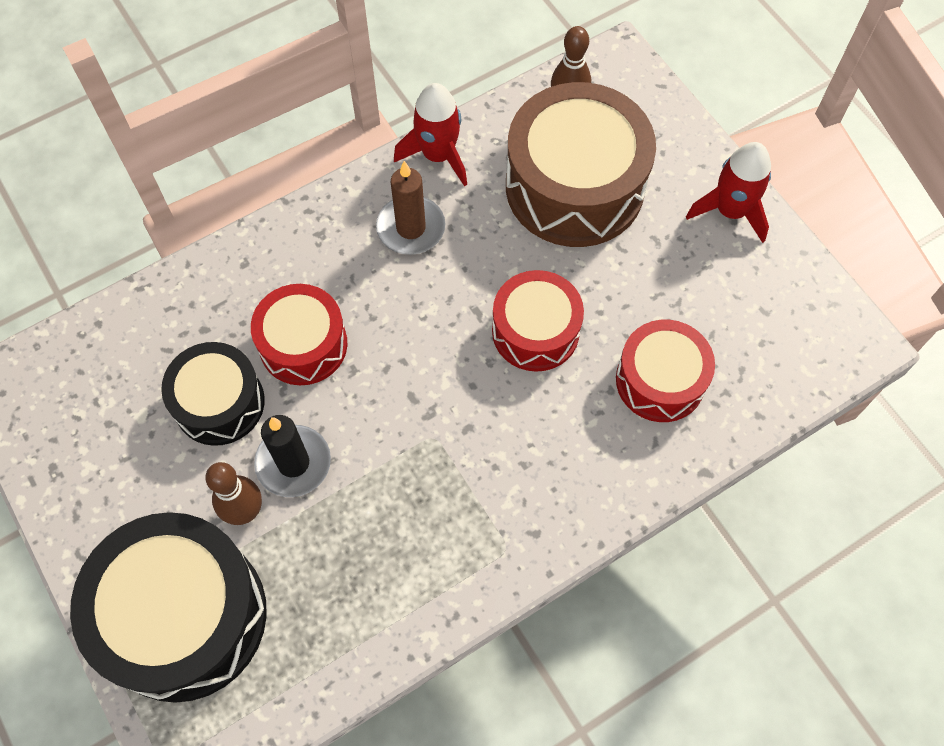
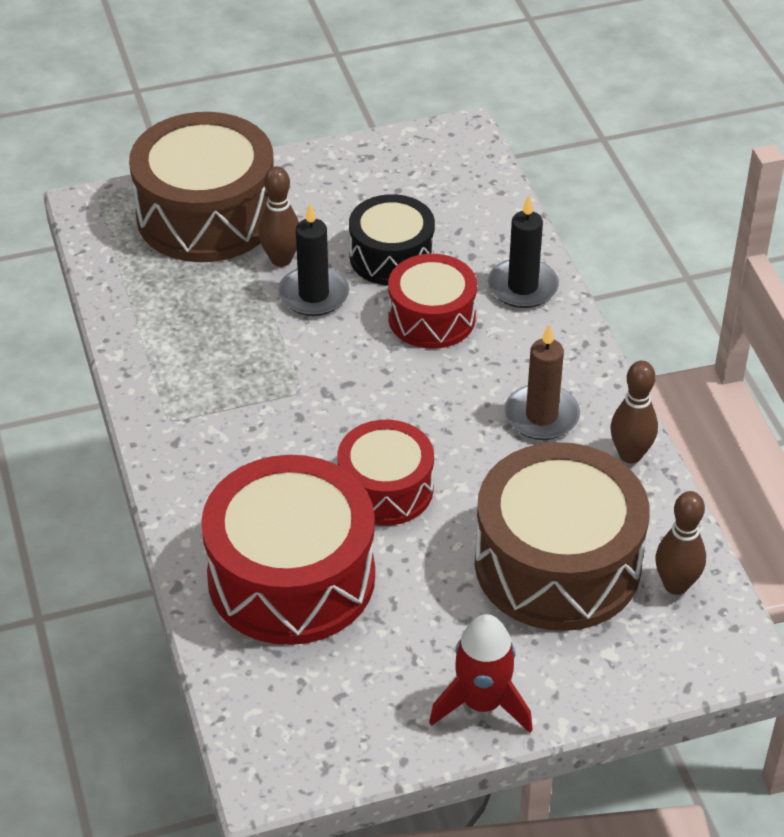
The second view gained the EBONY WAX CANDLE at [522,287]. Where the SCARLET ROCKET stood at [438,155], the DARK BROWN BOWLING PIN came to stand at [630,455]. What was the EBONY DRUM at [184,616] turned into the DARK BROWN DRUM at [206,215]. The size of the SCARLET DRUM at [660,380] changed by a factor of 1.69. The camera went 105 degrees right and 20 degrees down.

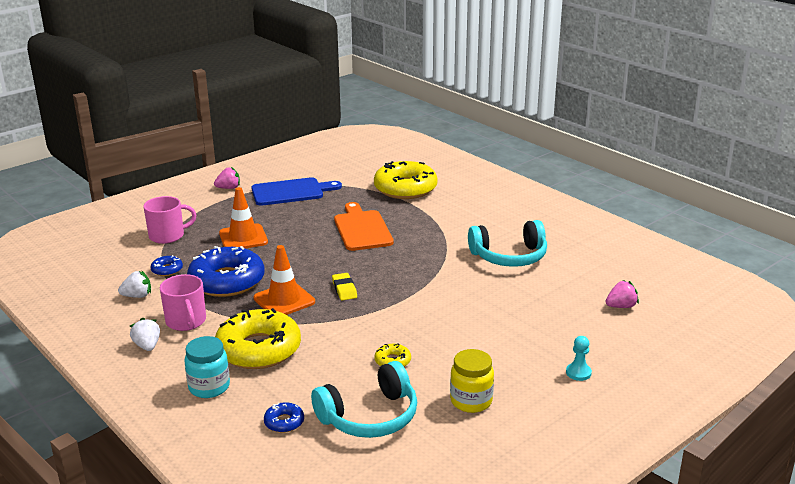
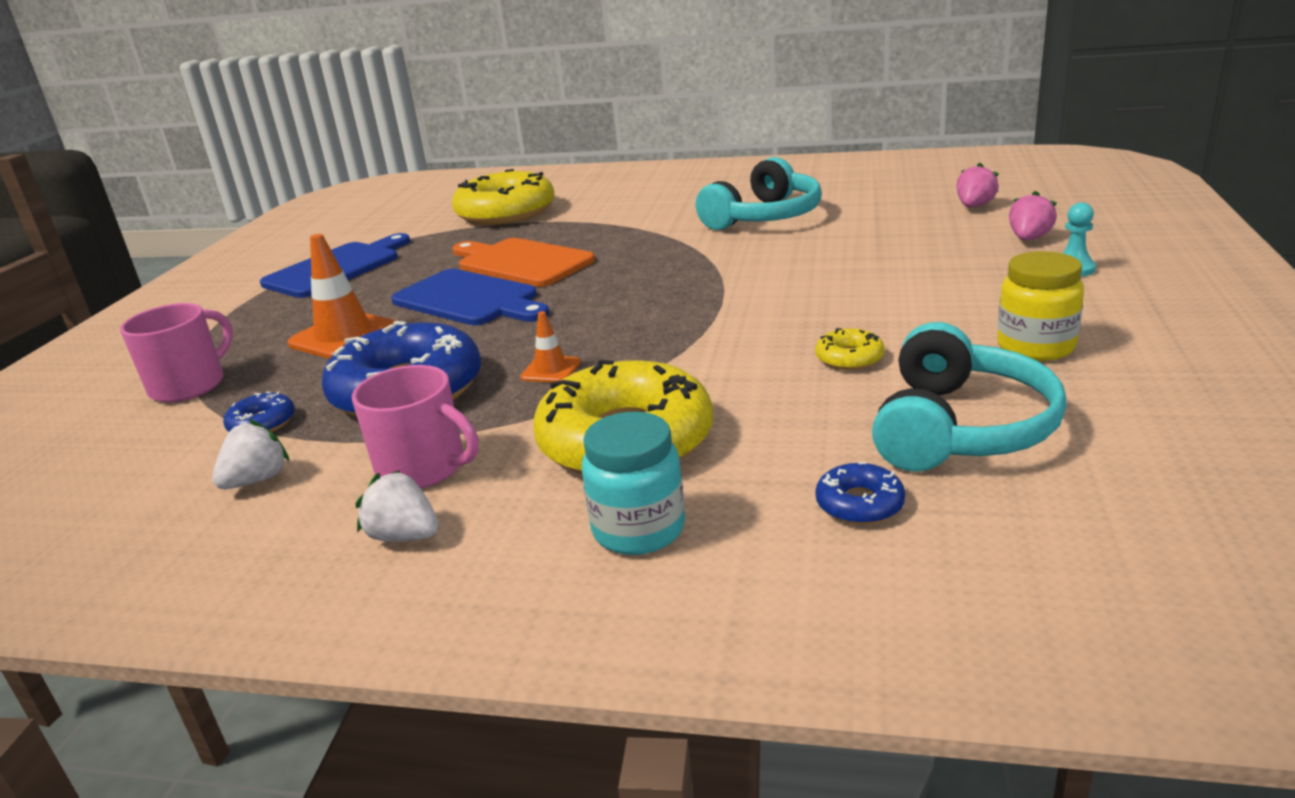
The second view lost the YELLOW PENCIL ERASER at [344,289]. The second view gained the ROYAL BLUE CUTTING BOARD at [469,300]. The ROSY BERRY ended up elsewhere, having gone from [228,188] to [1029,238]. The size of the ORANGE SAFETY CONE at [284,300] changed by a factor of 0.53. The camera went 35 degrees left and 0 degrees up.

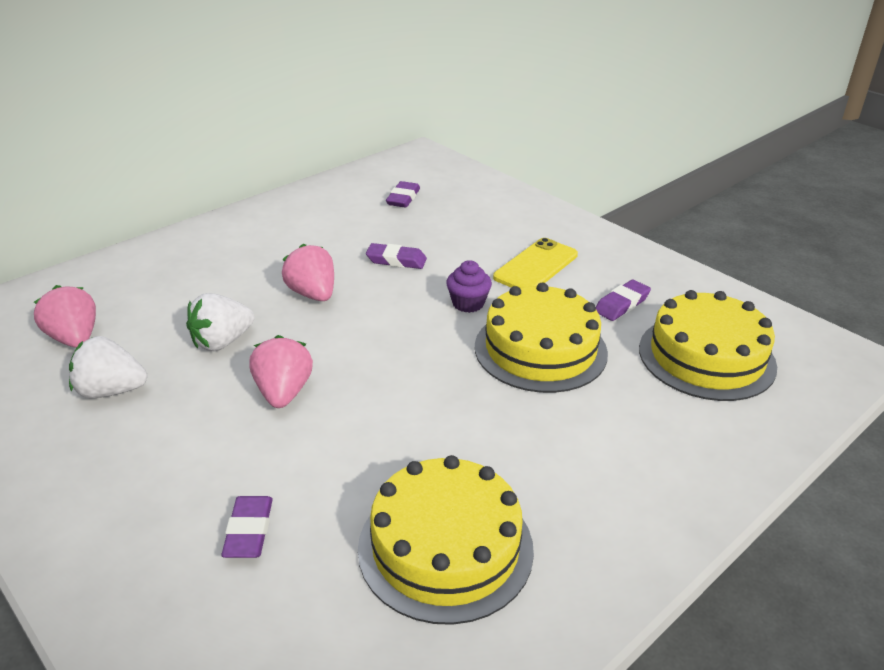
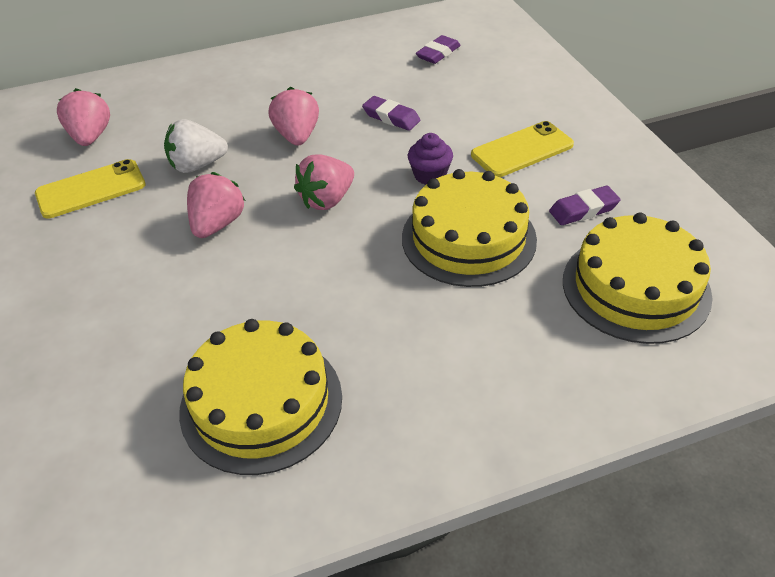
The second view lost the PURPLE PENCIL ERASER at [249,531]. The second view gained the ROSY BERRY at [327,200]. Where the PURE WHITE BERRY stood at [111,391], the YELLOW MOBILE PHONE came to stand at [91,189]. The camera went 25 degrees right and 10 degrees up.

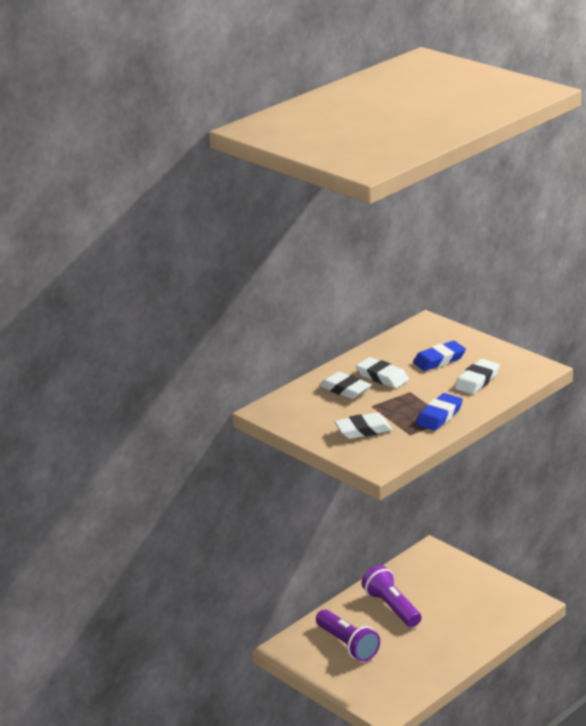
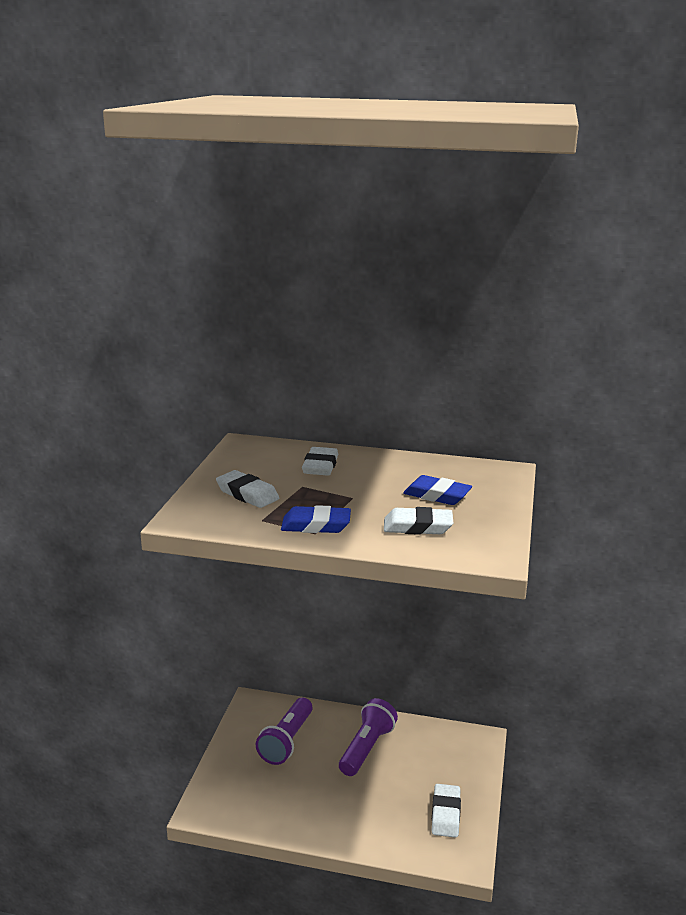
The PURE WHITE PENCIL ERASER ended up elsewhere, having gone from [382,377] to [445,814]. The camera went 55 degrees right and 5 degrees down.

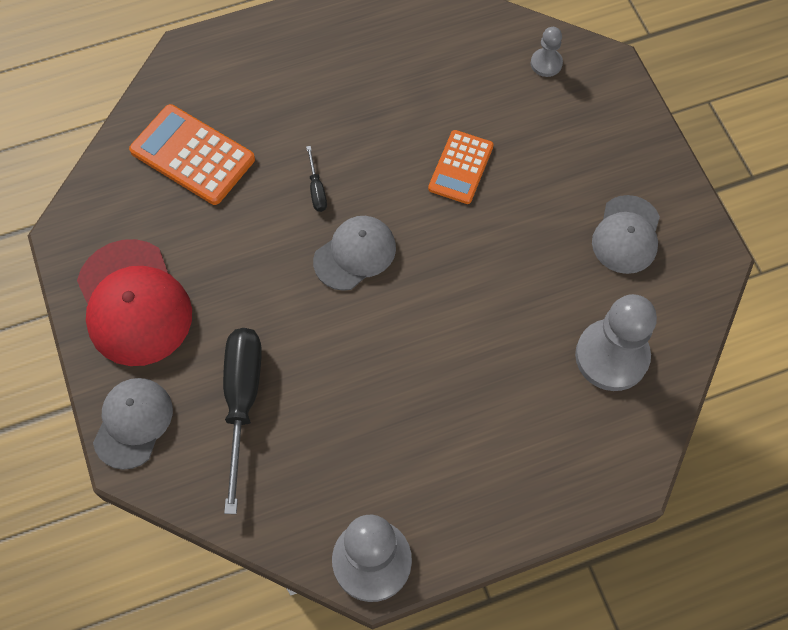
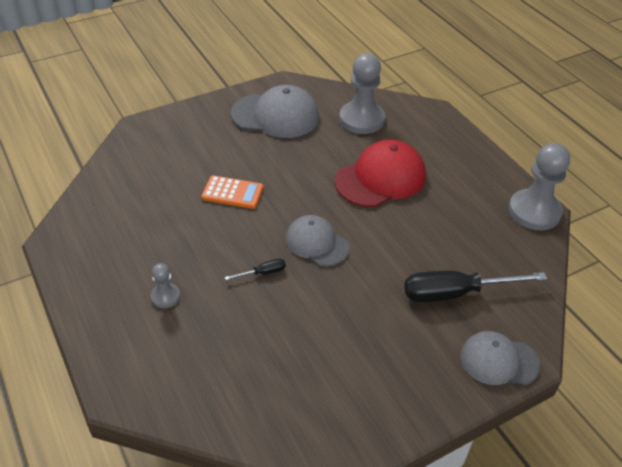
The second view lost the ORANGE ADDING MACHINE at [192,155]. The SCARLET PEAKED CAP ended up elsewhere, having gone from [134,303] to [380,178]. The ASH-GREY PAWN ended up elsewhere, having gone from [546,63] to [165,296]. The size of the ASH-GREY PEAKED CAP at [626,235] changed by a factor of 1.55. The camera went 100 degrees left and 20 degrees down.

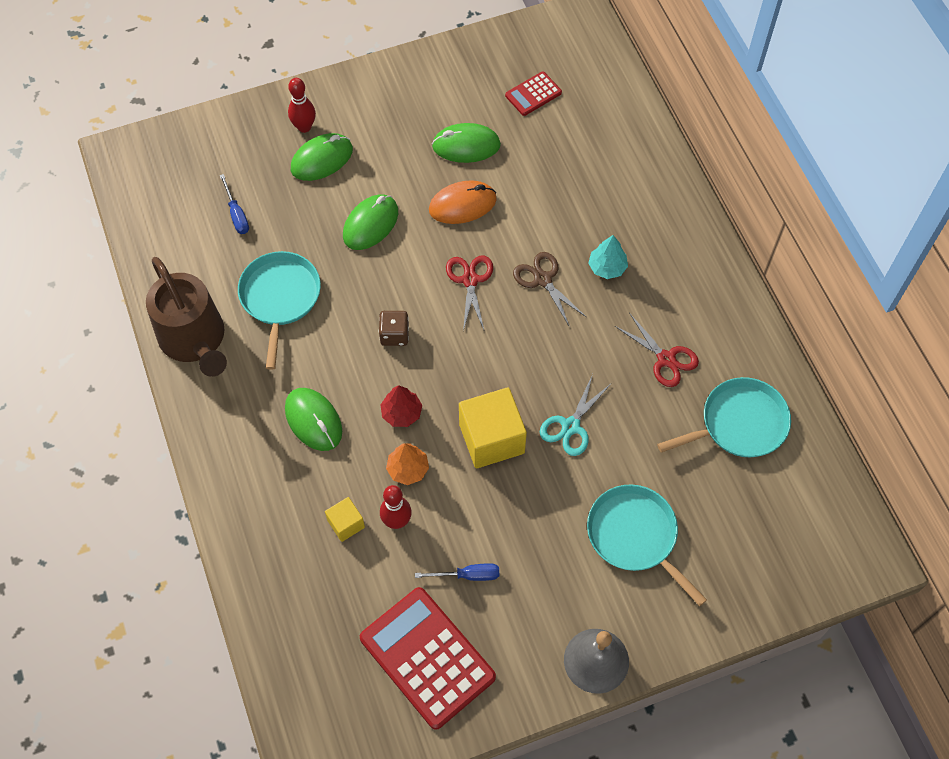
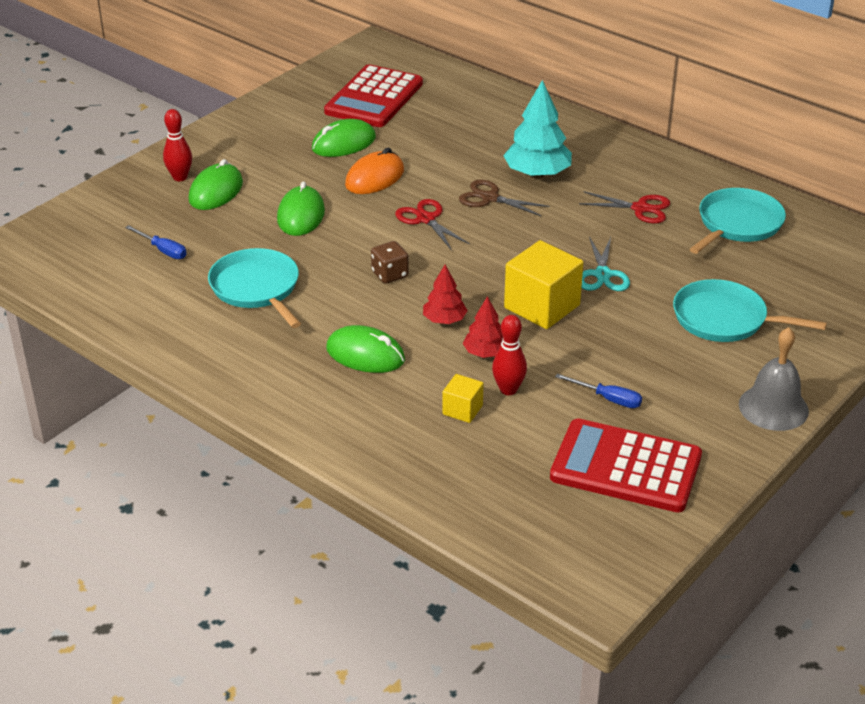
The second view lost the DARK BROWN WATERING CAN at [195,340]. What was the ORANGE TOY TREE at [408,469] turned into the SCARLET TOY TREE at [485,353]. The ROYAL BLUE HAND SCREWDRIVER at [468,575] ended up facing another way, 60 degrees clockwise from before. The size of the SCARLET ADDING MACHINE at [533,94] changed by a factor of 2.03. The size of the TEAL TOY TREE at [607,267] changed by a factor of 1.74. The camera went 30 degrees left and 25 degrees down.

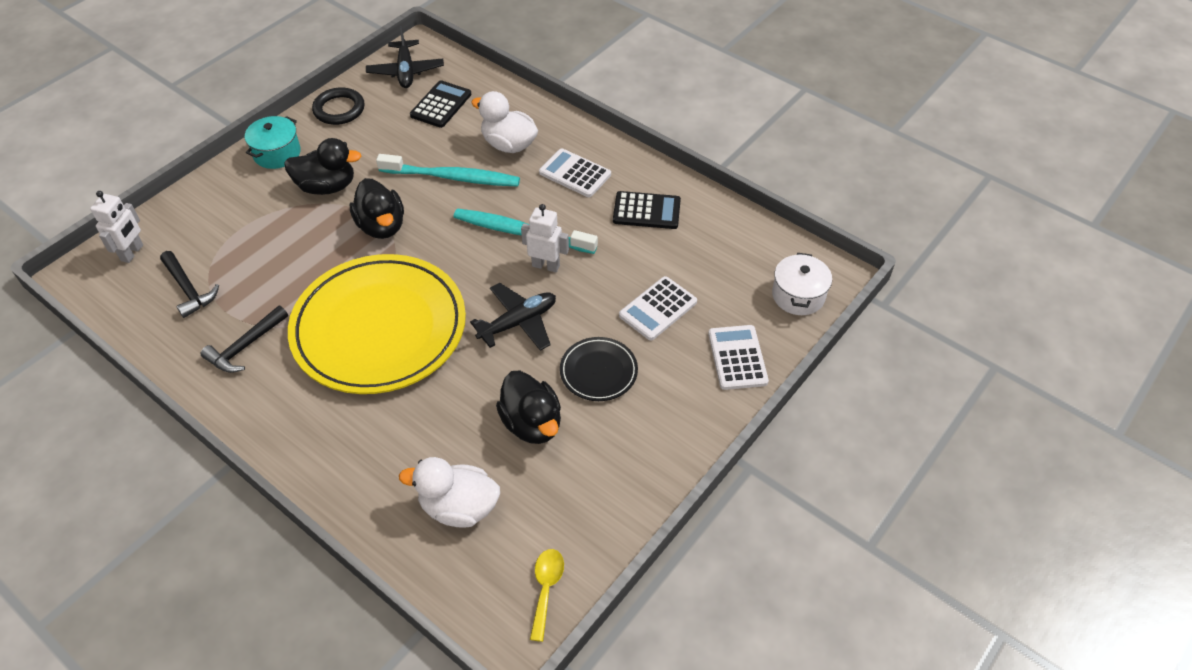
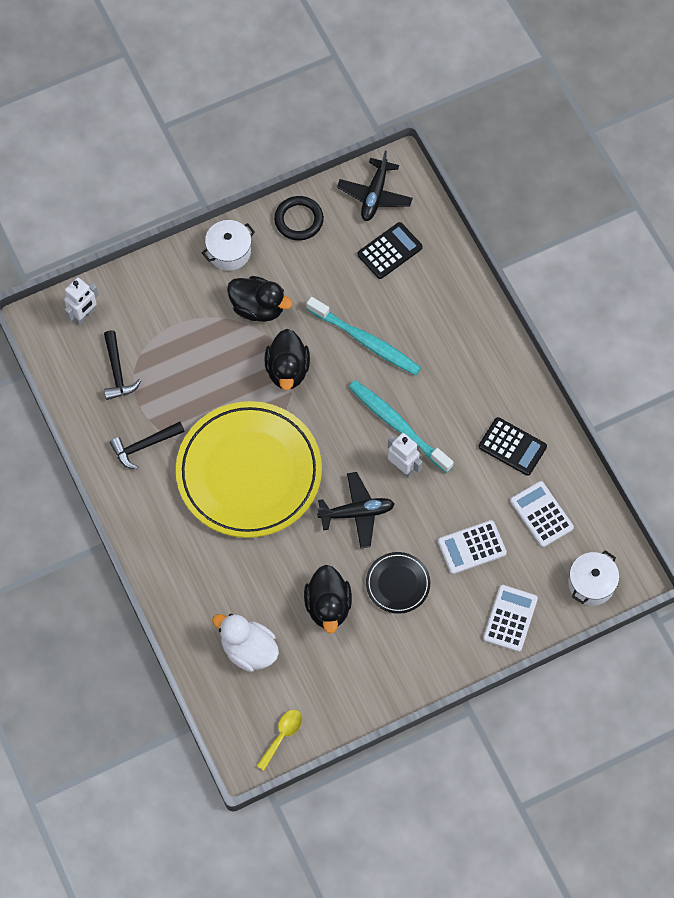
The second view lost the PURE WHITE DUCK at [509,145]. The PURE WHITE ADDING MACHINE ended up elsewhere, having gone from [575,174] to [541,514]. What was the TEAL COOKING POT at [277,153] turned into the PURE WHITE COOKING POT at [229,252]. The camera went 25 degrees right and 15 degrees up.

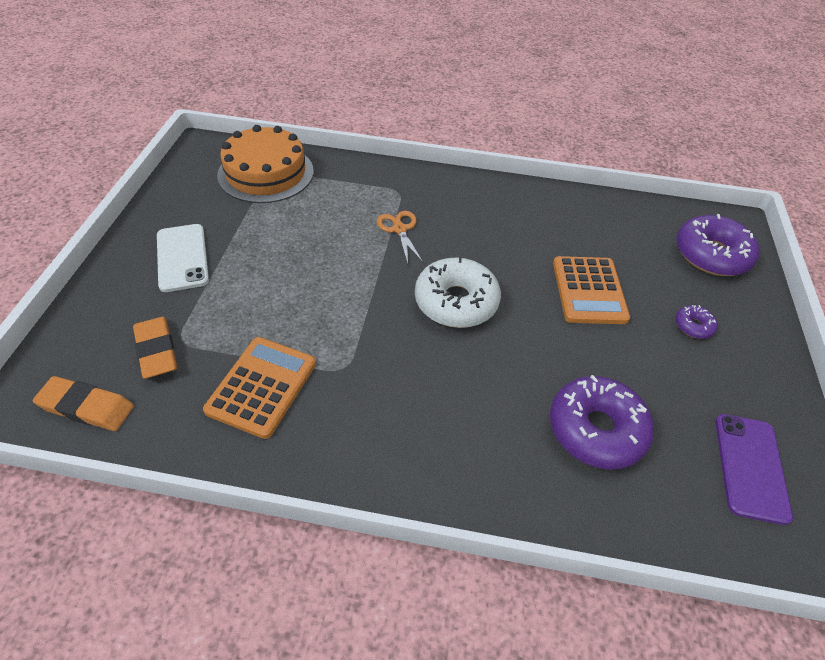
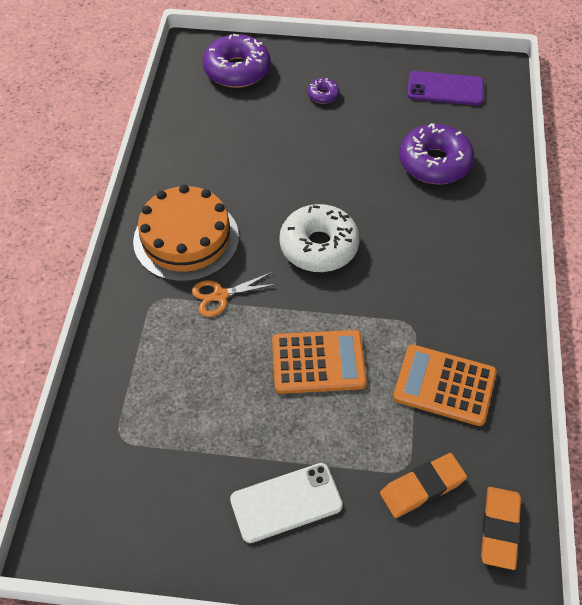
The ORANGE CAKE ended up elsewhere, having gone from [266,173] to [186,239]. The ORANGE ADDING MACHINE ended up elsewhere, having gone from [589,290] to [318,362]. The camera went 90 degrees left and 5 degrees up.

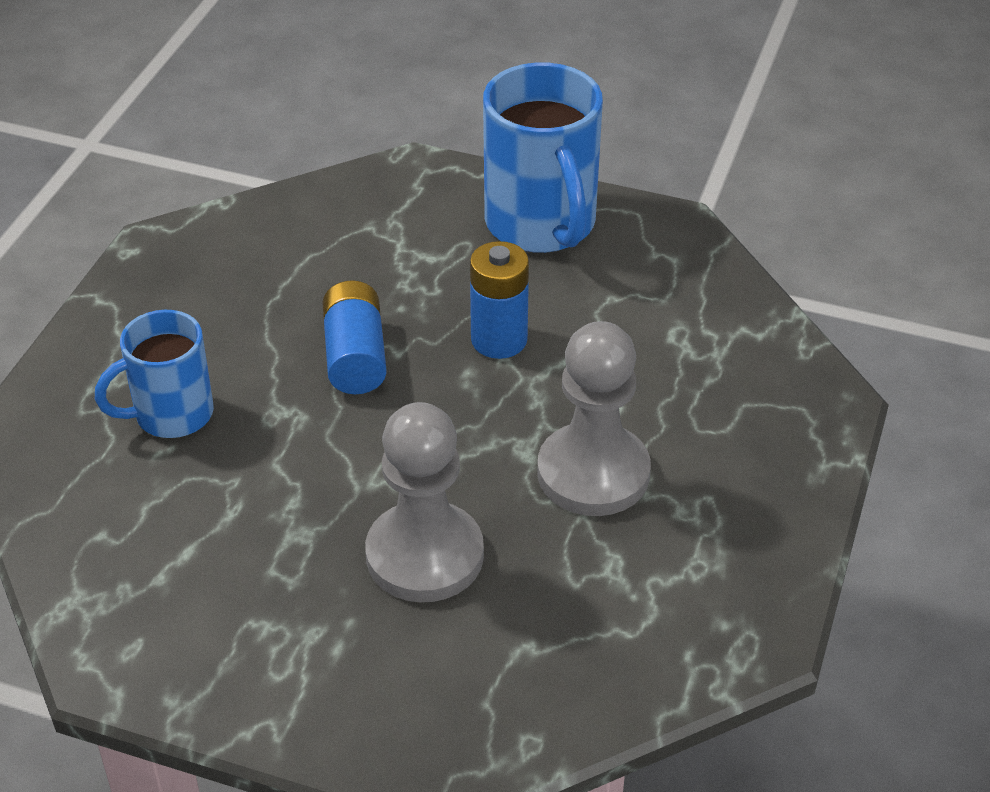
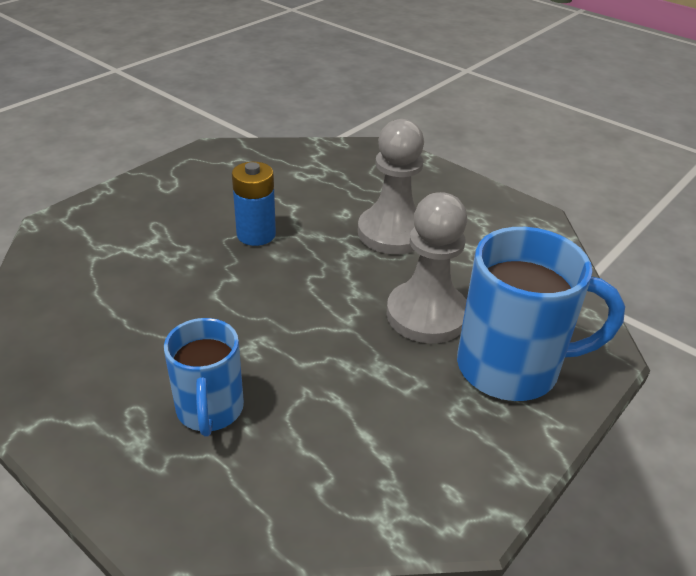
The second view lost the ROYAL BLUE BATTERY at [355,356]. The ROYAL BLUE COFFEE MUG ended up elsewhere, having gone from [541,225] to [511,367]. The camera went 70 degrees left and 5 degrees down.

